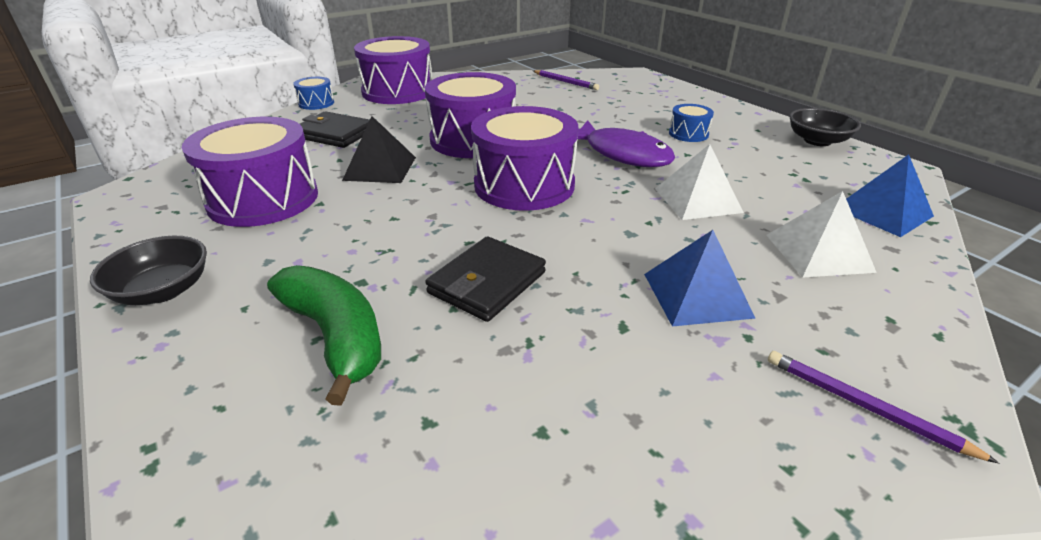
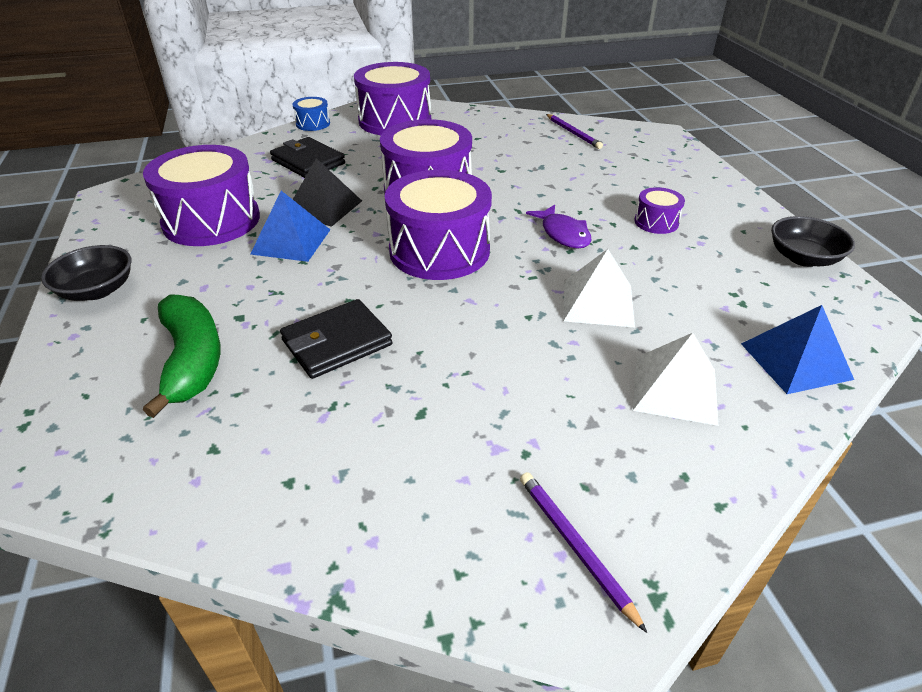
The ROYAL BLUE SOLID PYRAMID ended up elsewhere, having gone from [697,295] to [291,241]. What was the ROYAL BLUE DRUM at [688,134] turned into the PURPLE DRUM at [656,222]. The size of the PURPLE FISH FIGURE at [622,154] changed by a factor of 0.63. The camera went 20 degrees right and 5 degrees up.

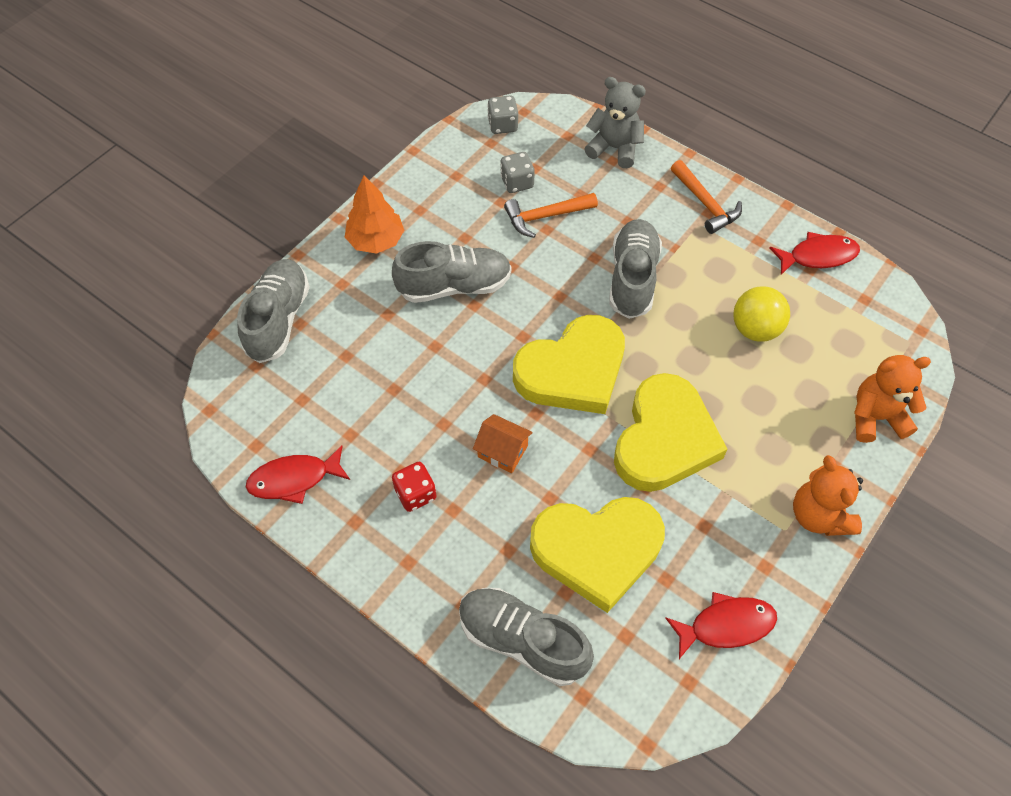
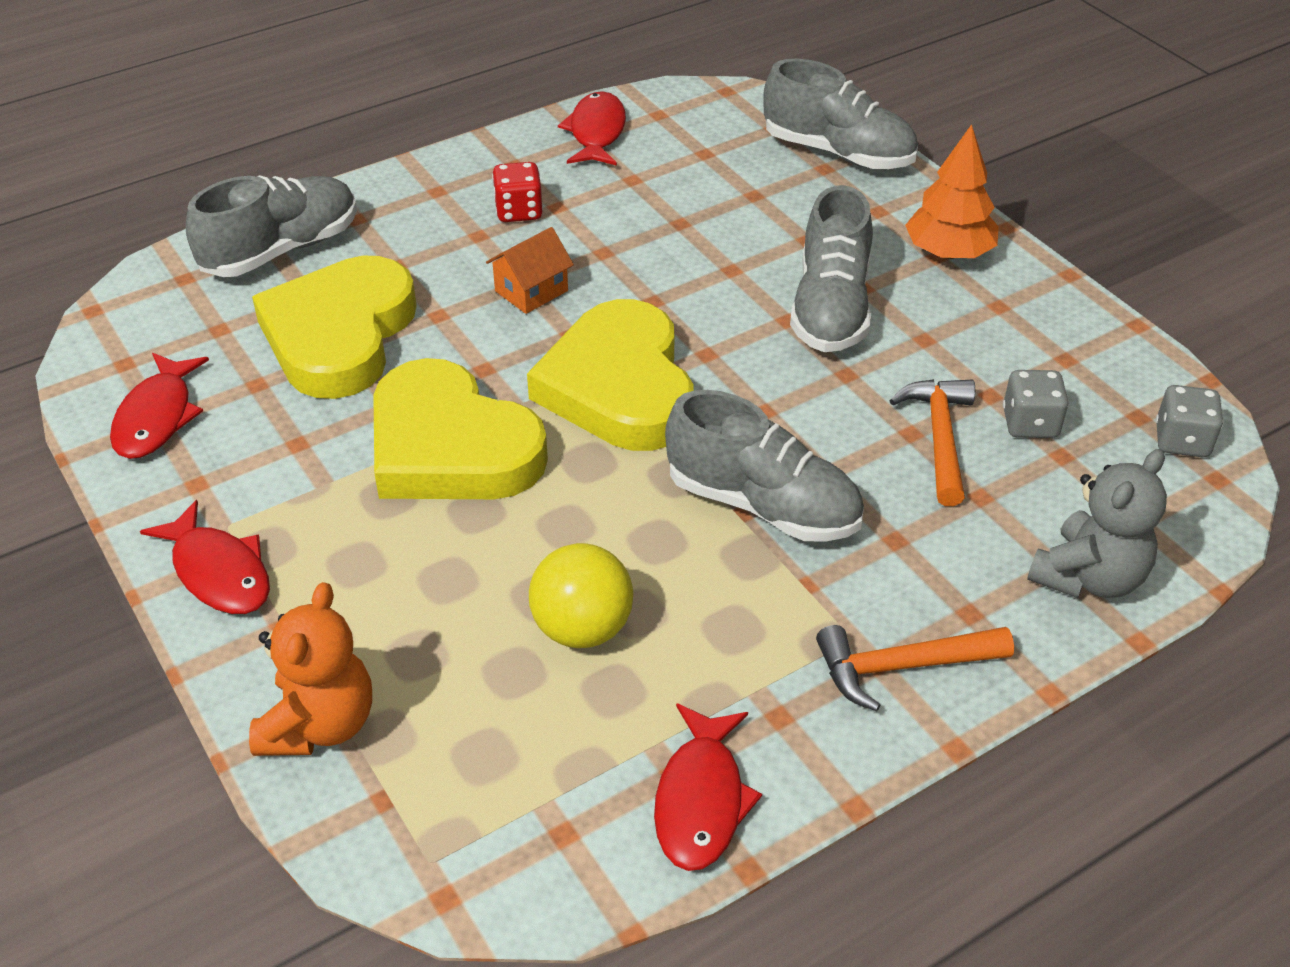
Where the ORANGE TEDDY stood at [819,515], the SCARLET FISH FIGURE came to stand at [219,572]. The camera went 110 degrees right and 15 degrees down.

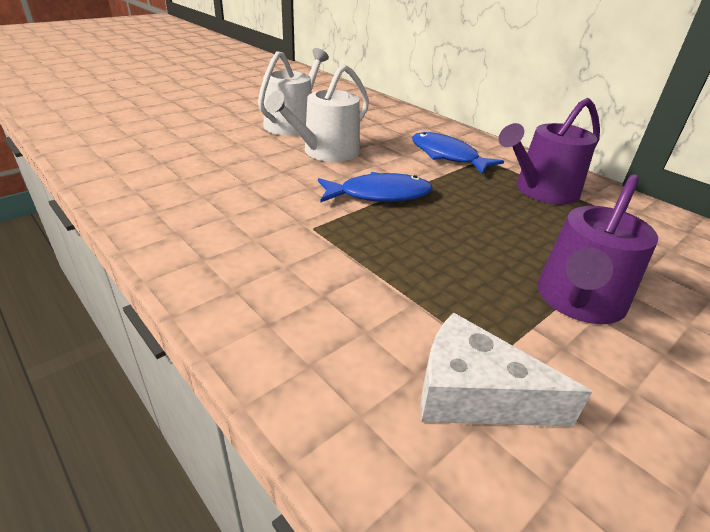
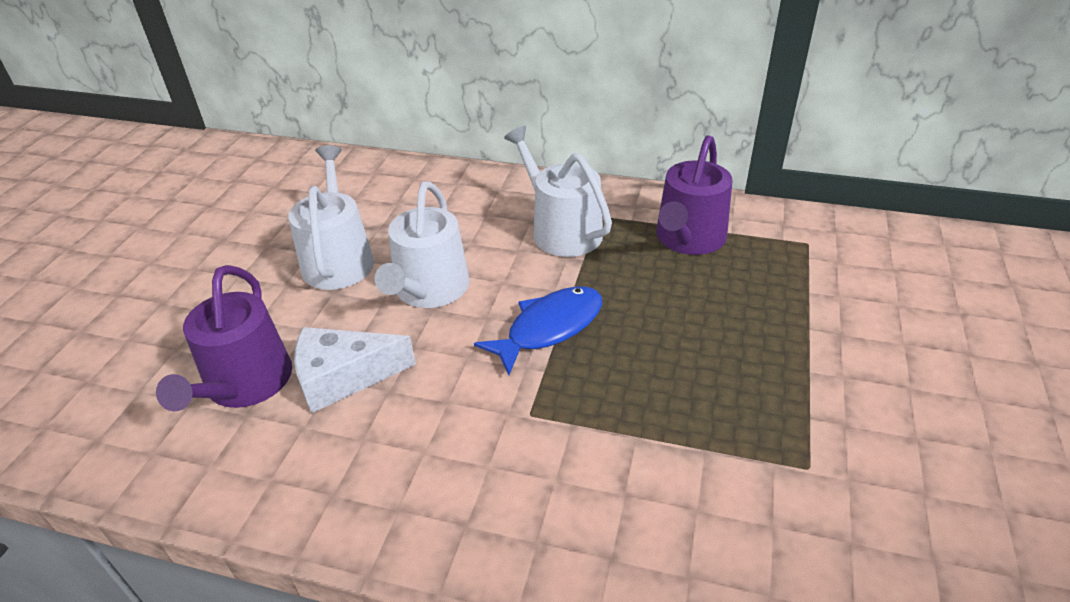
The PURE WHITE PIECE OF CHEESE ended up elsewhere, having gone from [474,394] to [343,377]. The PURPLE WATERING CAN ended up elsewhere, having gone from [578,301] to [245,384]. Where the ROYAL BLUE FISH FIGURE stood at [447,156], the PURE WHITE WATERING CAN came to stand at [561,230]. The camera went 30 degrees left and 5 degrees up.

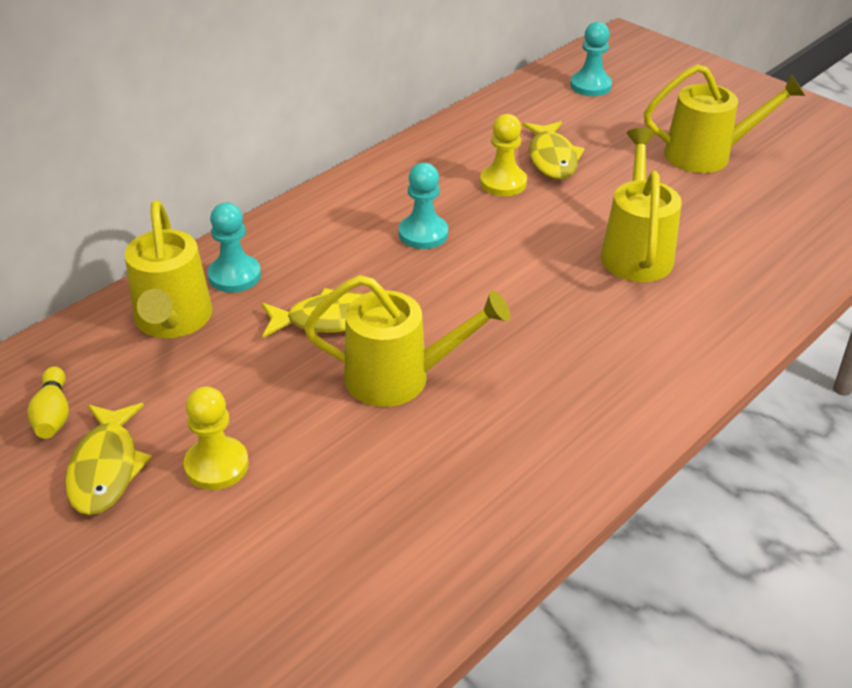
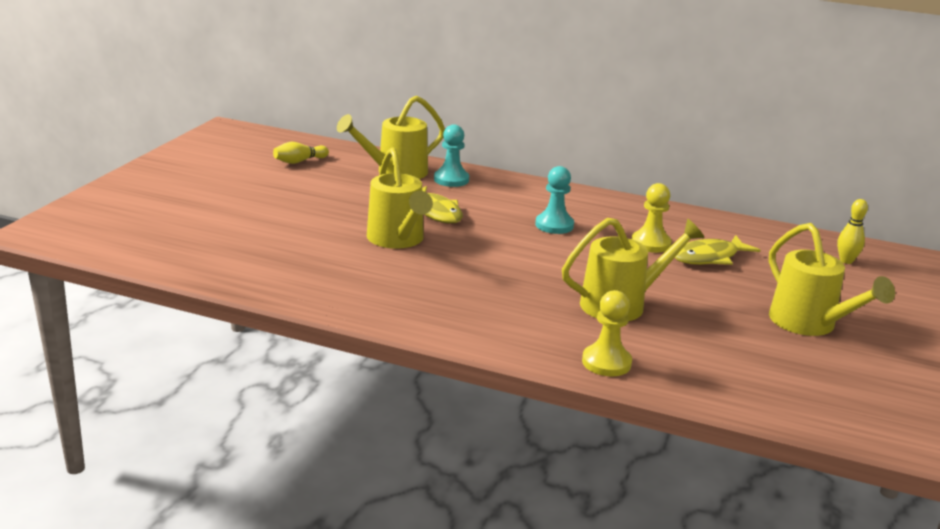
The second view lost the YELLOW FISH FIGURE at [106,468]. The YELLOW PAWN ended up elsewhere, having gone from [216,465] to [606,362]. Where the TEAL PAWN stood at [590,86], the YELLOW BOWLING PIN came to stand at [846,261]. The camera went 65 degrees right and 15 degrees down.

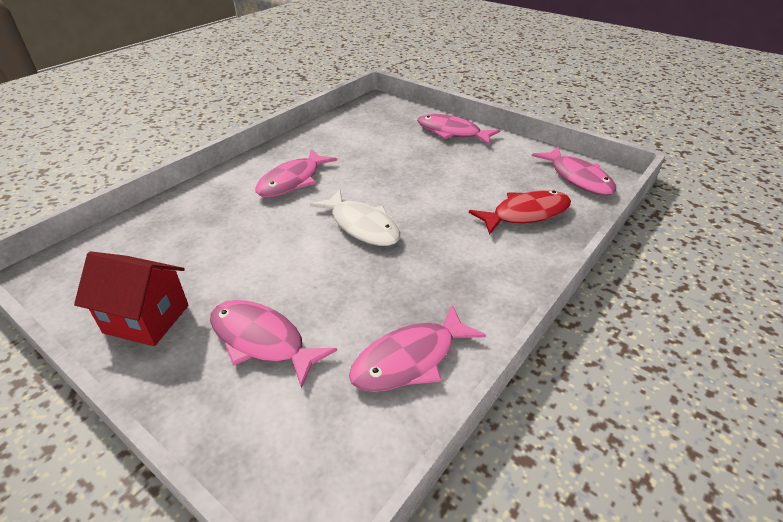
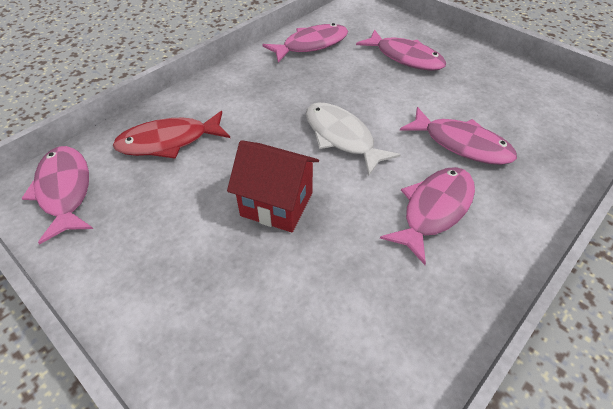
The SCARLET HOUSE ended up elsewhere, having gone from [146,319] to [277,204]. The ROSY FISH FIGURE ended up elsewhere, having gone from [452,132] to [461,144]. The camera went 175 degrees left and 10 degrees up.

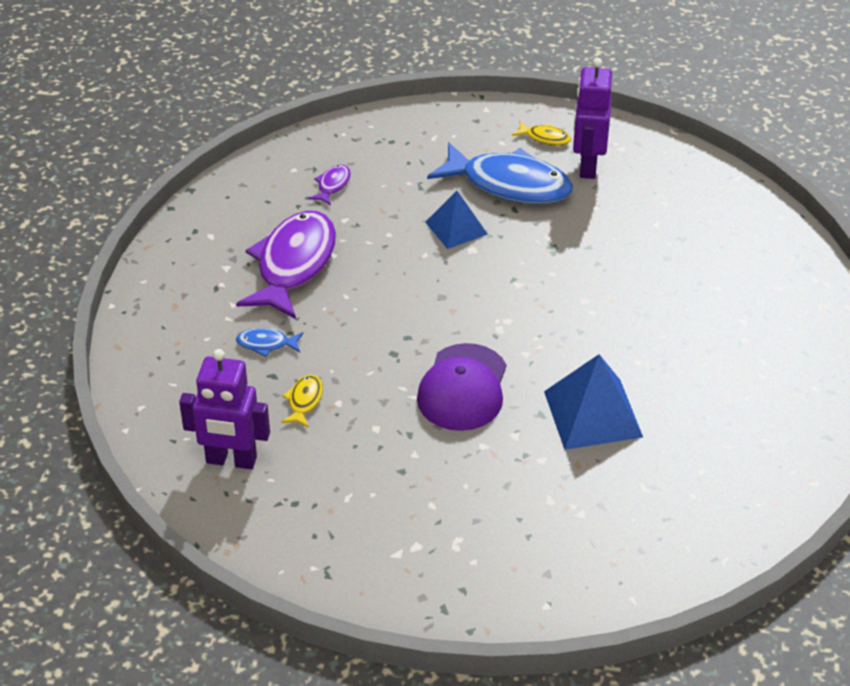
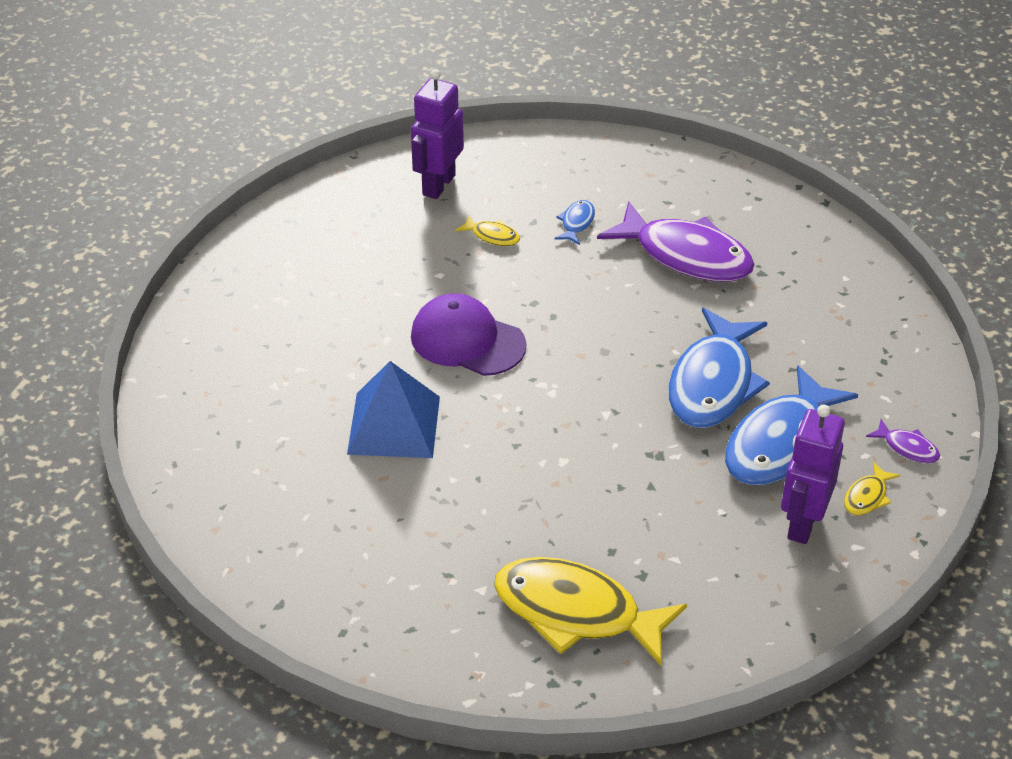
The second view gained the YELLOW FISH FIGURE at [576,612]. The PURPLE FISH FIGURE ended up elsewhere, having gone from [332,185] to [907,448]. Where the ROYAL BLUE SOLID PYRAMID stood at [456,228], the ROYAL BLUE FISH FIGURE came to stand at [713,383]. The PURPLE TOY ROBOT at [587,166] ended up facing another way, 90 degrees counterclockwise from before. The camera went 105 degrees right and 0 degrees up.

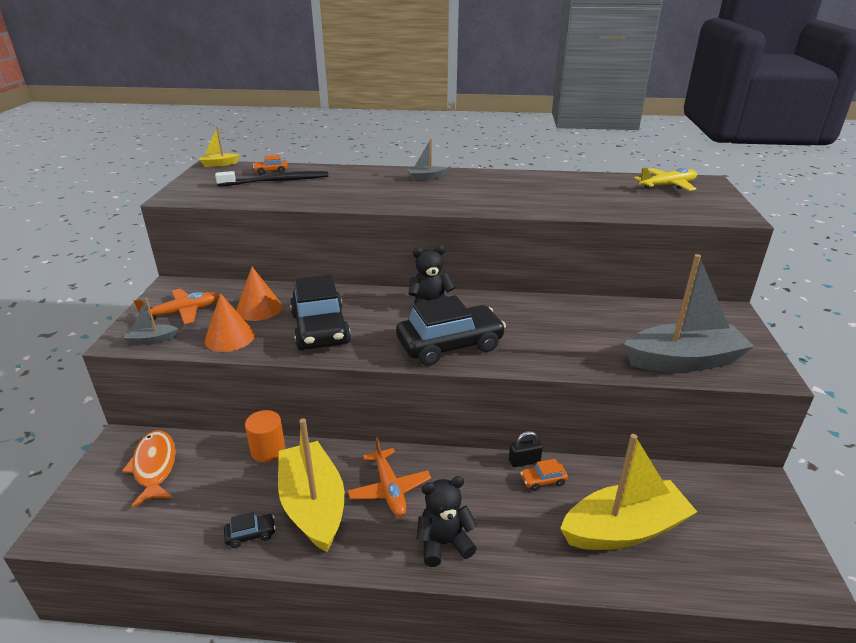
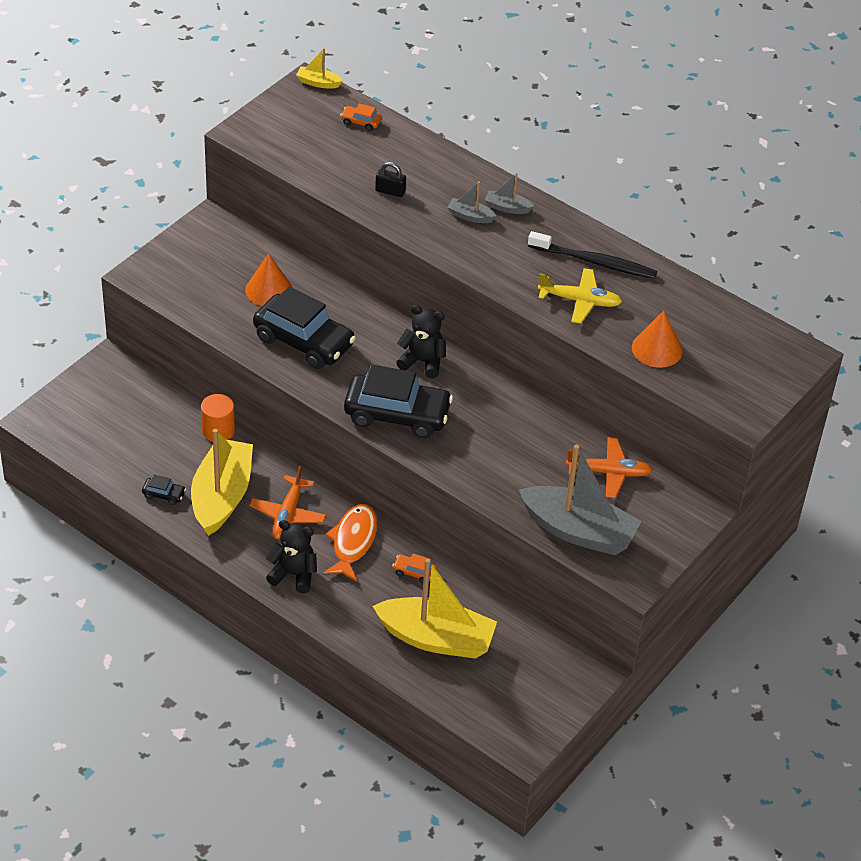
The ORANGE FISH FIGURE ended up elsewhere, having gone from [154,467] to [353,542]. The ASH-GREY SAILBOAT ended up elsewhere, having gone from [151,340] to [470,216]. The ORANGE AEROPLANE ended up elsewhere, having gone from [182,312] to [609,472]. The ORANGE SOLID CONE ended up elsewhere, having gone from [229,337] to [657,349]. The EBONY TOOTHBRUSH ended up elsewhere, having gone from [277,181] to [595,262]. The EBONY PADLOCK ended up elsewhere, having gone from [524,461] to [390,191]. The YELLOW AEROPLANE ended up elsewhere, having gone from [667,186] to [580,301]. The EBONY TOY CAR at [320,329] ended up facing another way, 75 degrees counterclockwise from before. The camera went 30 degrees right and 15 degrees up.

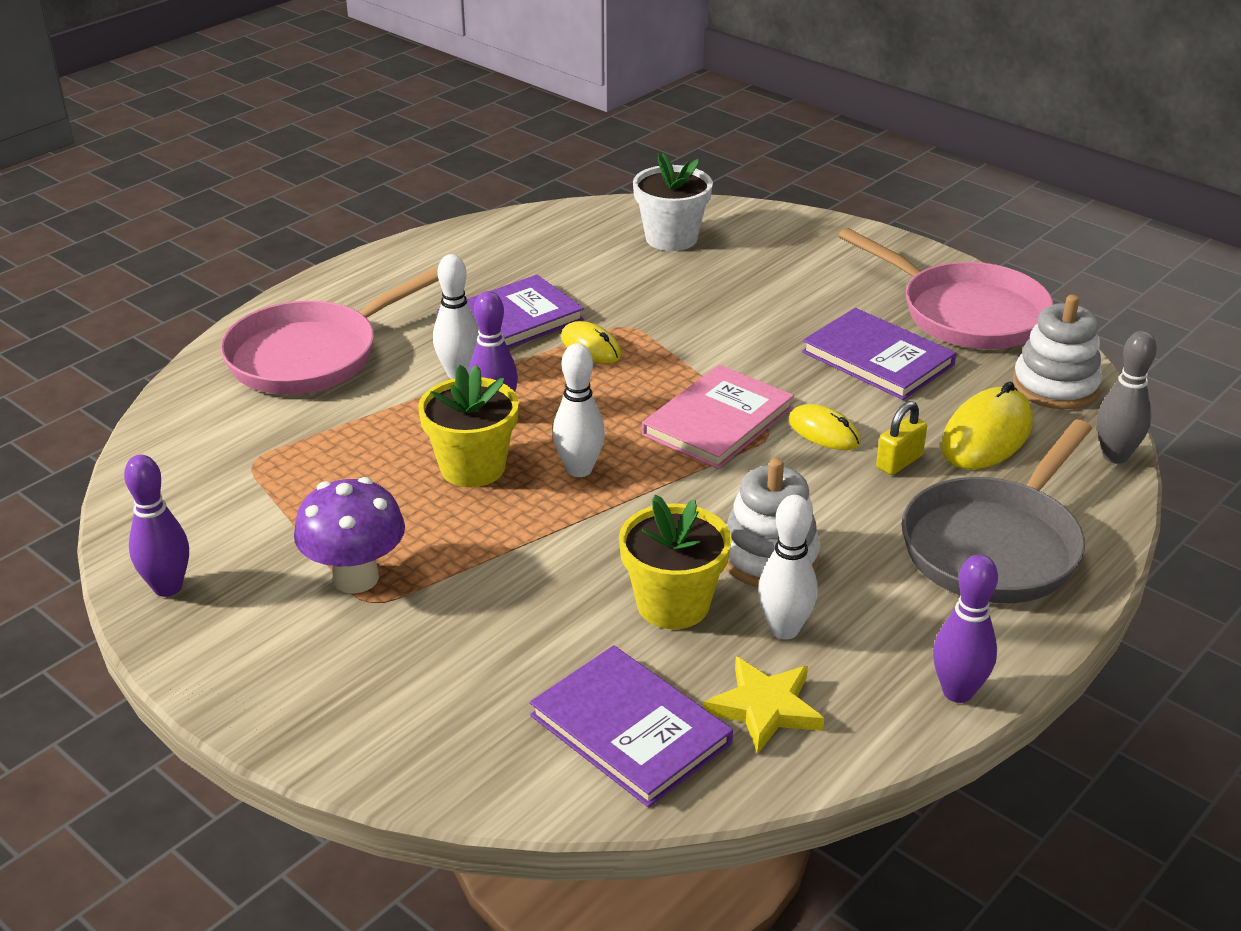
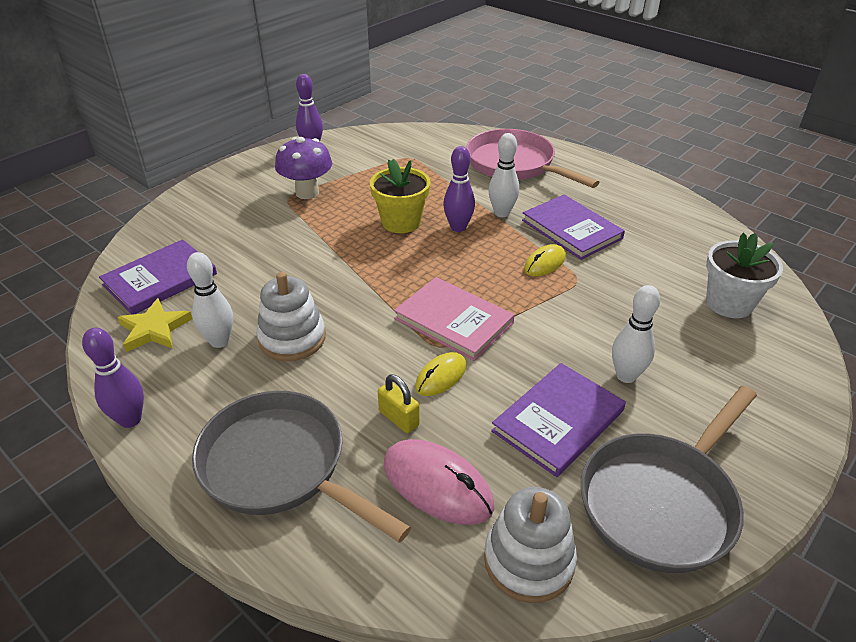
The second view lost the YELLOW POTTED PLANT at [673,604]. The second view lost the ASH-GREY BOWLING PIN at [1115,456]. The PURE WHITE BOWLING PIN ended up elsewhere, having gone from [579,469] to [626,376]. What was the ROSY PAN at [965,313] turned into the ASH-GREY PAN at [661,501]. What was the YELLOW PC MOUSE at [986,435] turned into the ROSY PC MOUSE at [437,485]. The camera went 90 degrees right and 5 degrees up.

